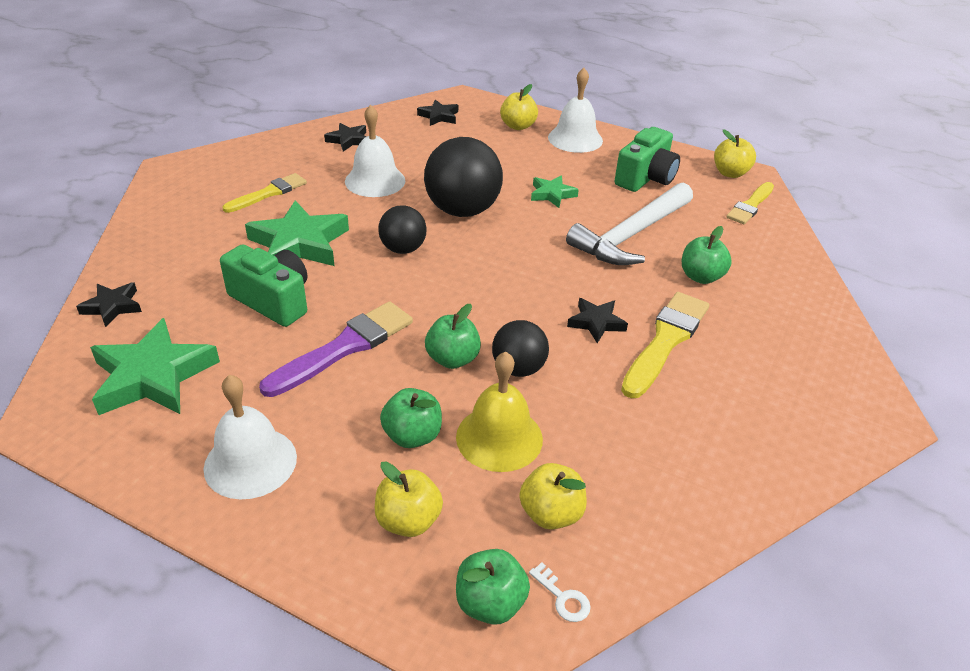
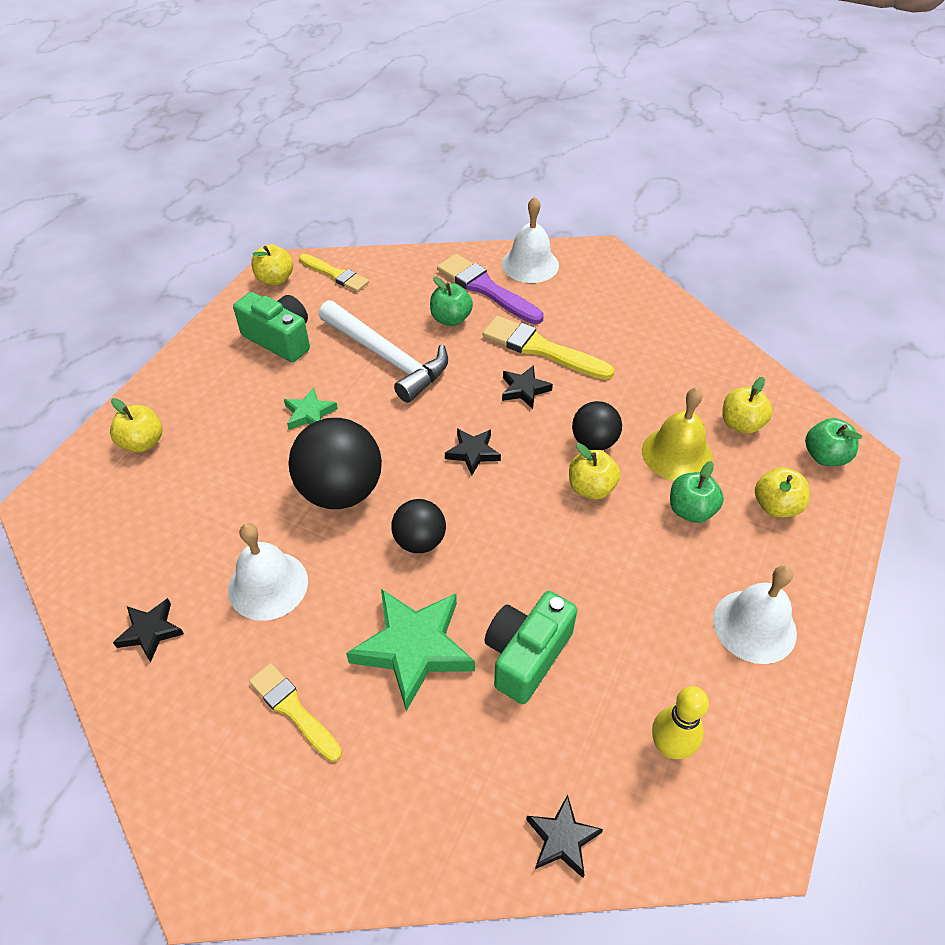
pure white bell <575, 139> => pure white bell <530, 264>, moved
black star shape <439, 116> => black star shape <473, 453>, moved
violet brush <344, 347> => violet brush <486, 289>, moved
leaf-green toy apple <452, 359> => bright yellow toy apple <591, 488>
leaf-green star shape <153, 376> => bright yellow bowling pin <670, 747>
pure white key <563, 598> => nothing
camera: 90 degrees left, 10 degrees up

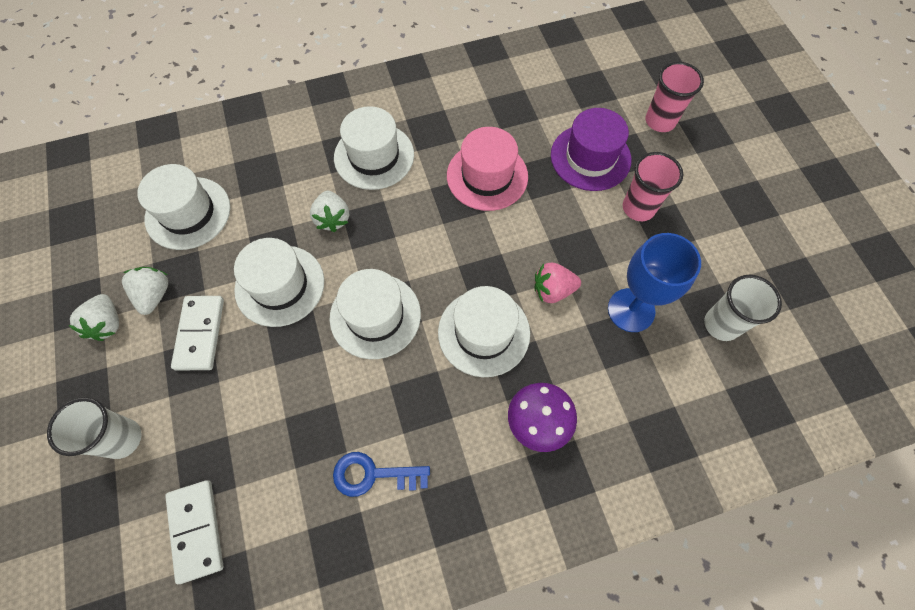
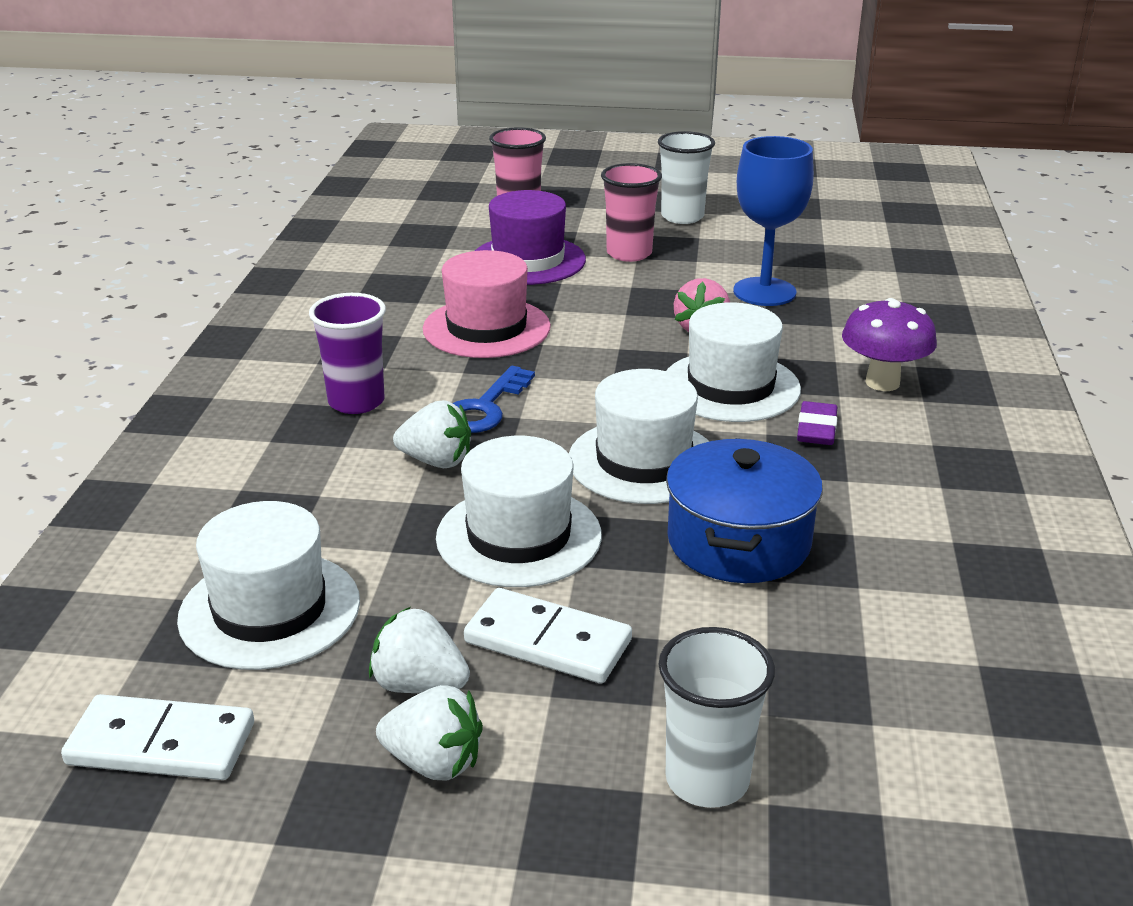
pure white top hat <374, 156> => violet tumbler <356, 402>
pure white tumbler <721, 324> => pure white tumbler <682, 217>, moved
blue key <373, 475> => blue key <485, 408>, moved
pure white domino piece <196, 530> => pure white domino piece <161, 744>, moved
nothing => violet eraser <816, 429>
nothing => blue stockpot <738, 542>
camera: 65 degrees left, 35 degrees down

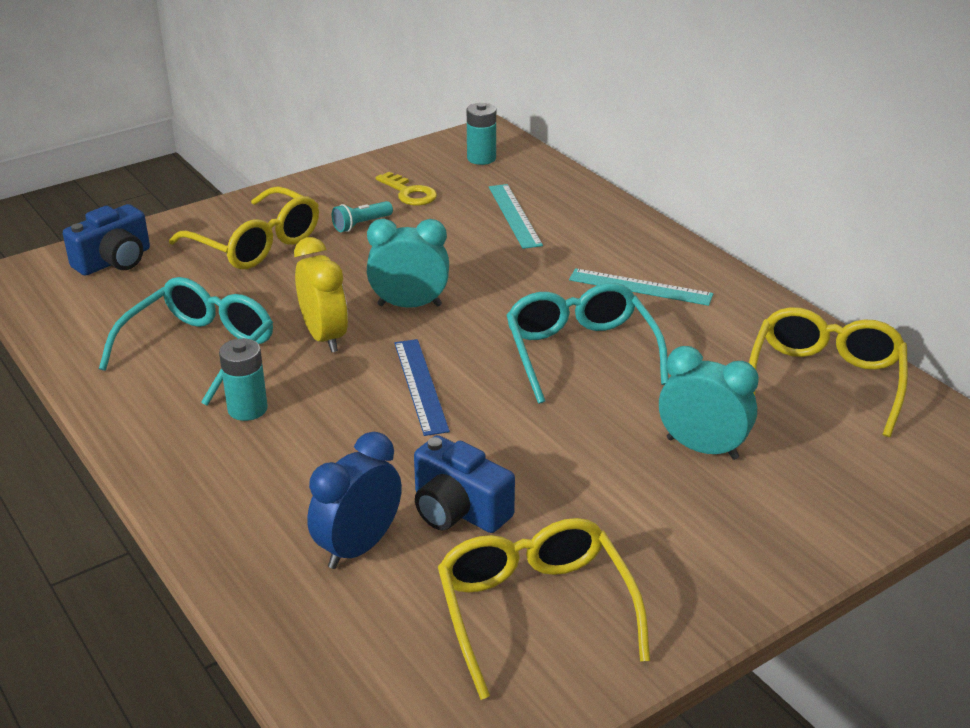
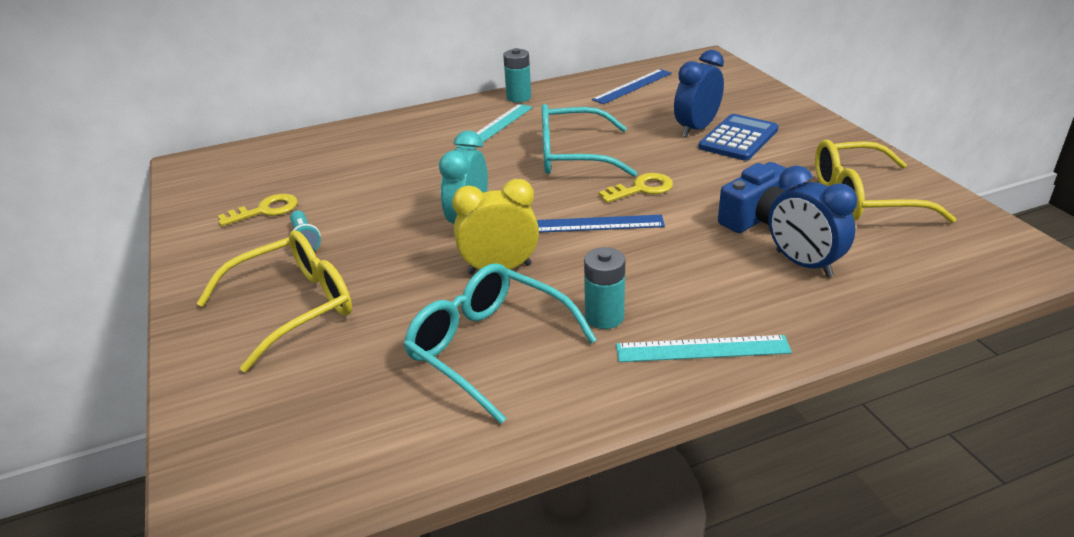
teal AA battery <481, 158> => teal AA battery <519, 97>, moved
teal measuring stick <514, 215> => teal measuring stick <702, 349>, moved
blue photo camera <114, 261> => nothing
bright yellow spectacles <825, 380> => blue measuring stick <632, 86>
teal bedside clock <702, 448> => blue bedside clock <696, 129>
nothing => blue adding machine <738, 138>
nothing => bright yellow key <642, 189>
camera: 75 degrees left, 0 degrees up

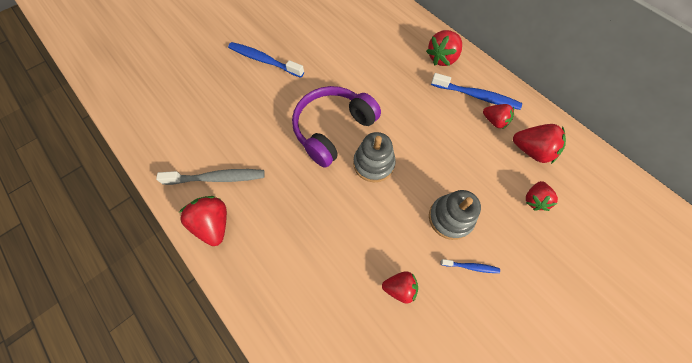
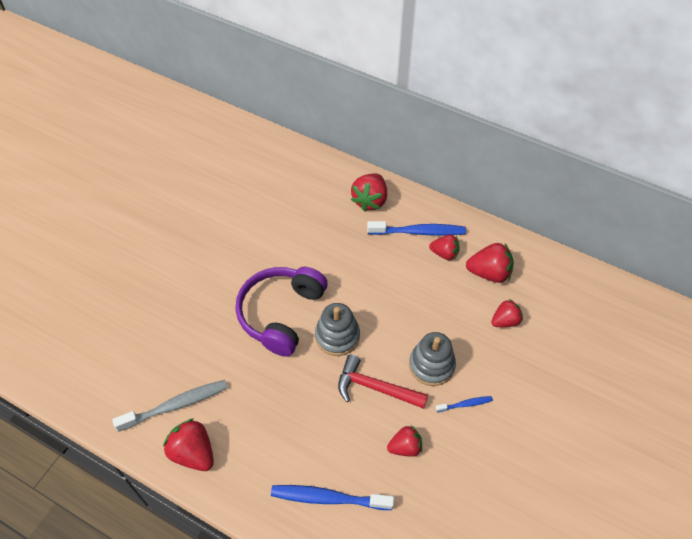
blue dental brush <264, 60> => blue dental brush <328, 498>, moved
scarlet toy strawberry <534, 200> => scarlet toy strawberry <505, 321>, 120 degrees counterclockwise
nothing => scarlet claw hammer <375, 387>
camera: 20 degrees left, 10 degrees down

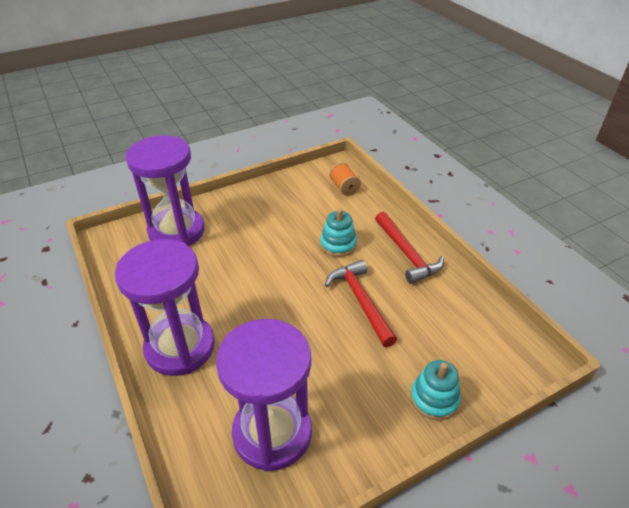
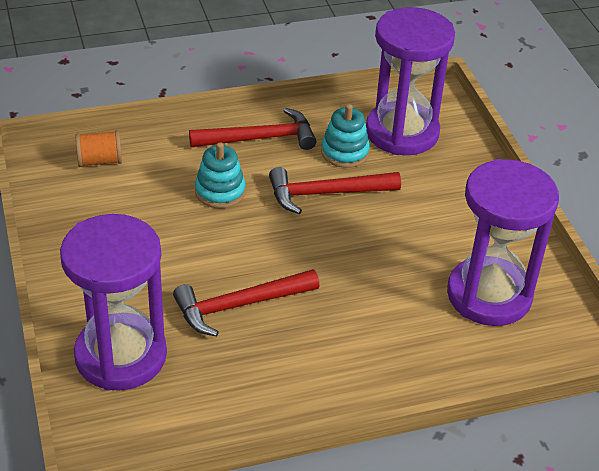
violet sand timer <180, 347> => violet sand timer <402, 132>, moved
teal ring stacker <434, 399> => teal ring stacker <345, 152>, moved
nothing => scarlet claw hammer <239, 305>
camera: 80 degrees left, 0 degrees up

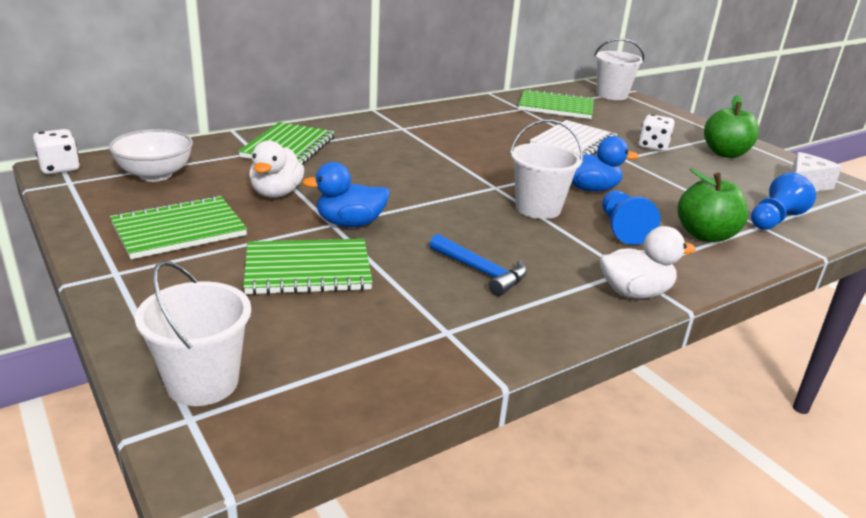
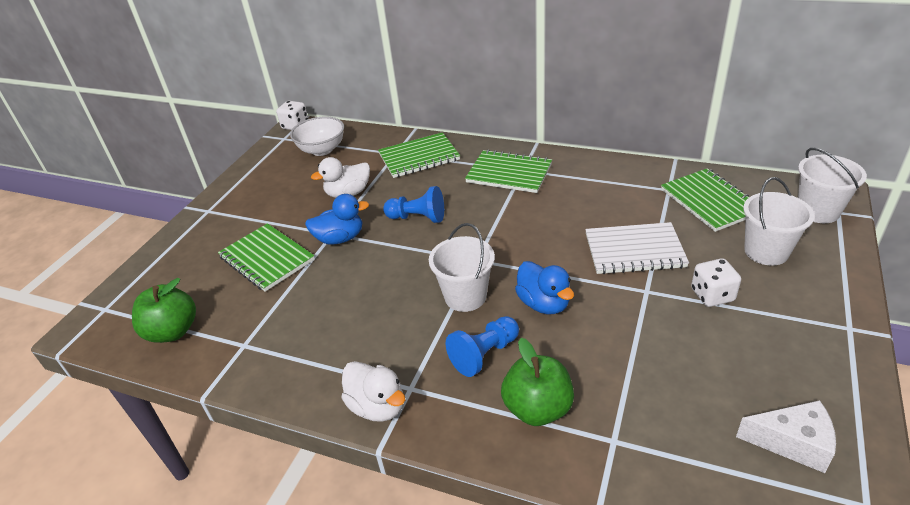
leaf-green toy apple <725, 153> => leaf-green toy apple <173, 331>, moved
blue toy duck <350, 223> => blue toy duck <340, 238>, 120 degrees clockwise
blue game pawn <774, 220> => blue game pawn <417, 218>, moved
leaf-green notebook <179, 230> => leaf-green notebook <509, 173>, moved
blue claw hammer <481, 272> => nothing
pure white sand bucket <202, 382> => pure white sand bucket <766, 251>, moved
camera: 60 degrees right, 10 degrees up

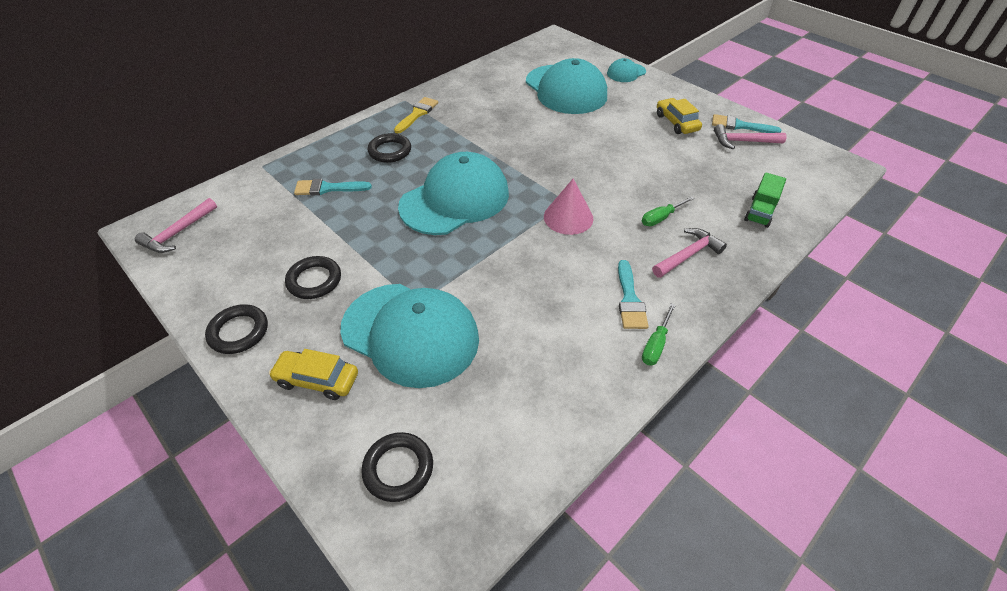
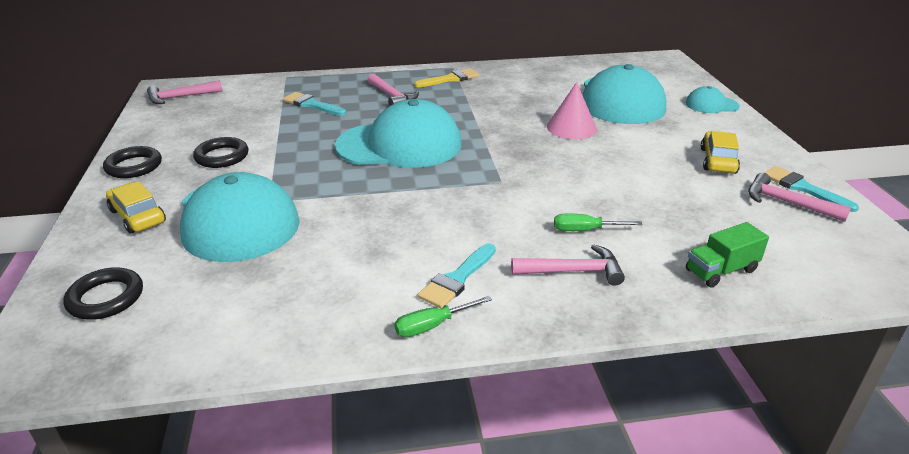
black torus <390, 151> => rose-pink claw hammer <392, 96>
rose-pink cone shape <568, 217> => rose-pink cone shape <571, 127>, moved
camera: 35 degrees right, 15 degrees down

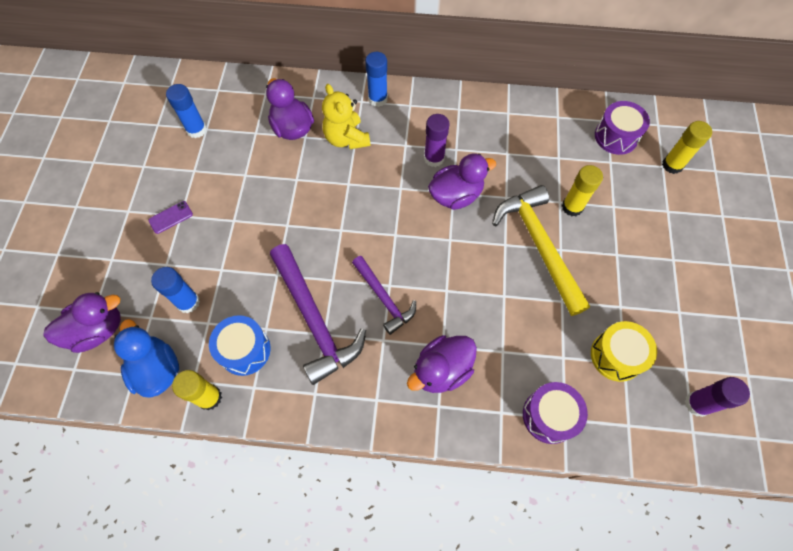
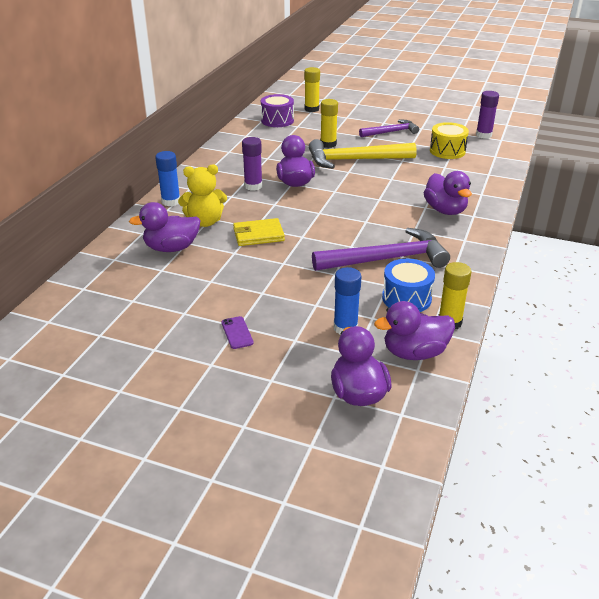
blue glue <196, 130> => nothing
violet claw hammer <384, 298> => violet claw hammer <391, 132>, moved
blue toy duck <157, 369> => violet toy duck <414, 353>
violet snare drum <549, 416> => nothing
nothing => bright yellow wallet <258, 235>
camera: 75 degrees left, 30 degrees down

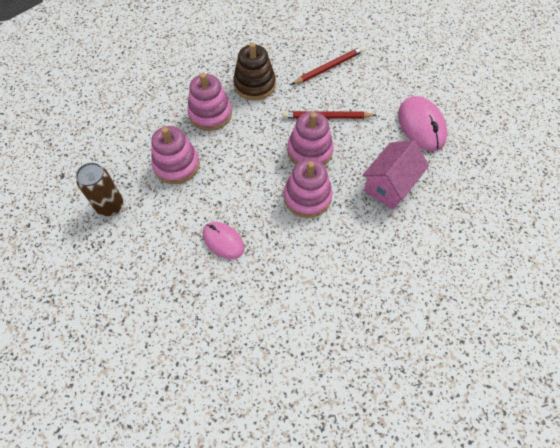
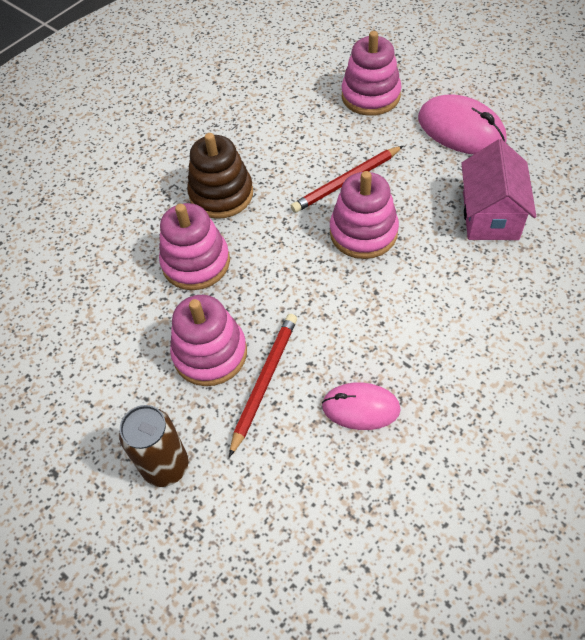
scarlet wooden pencil <328, 67> => scarlet wooden pencil <264, 382>, moved
rose-pink ring stacker <307, 197> => rose-pink ring stacker <370, 96>, moved
camera: 30 degrees left, 5 degrees down

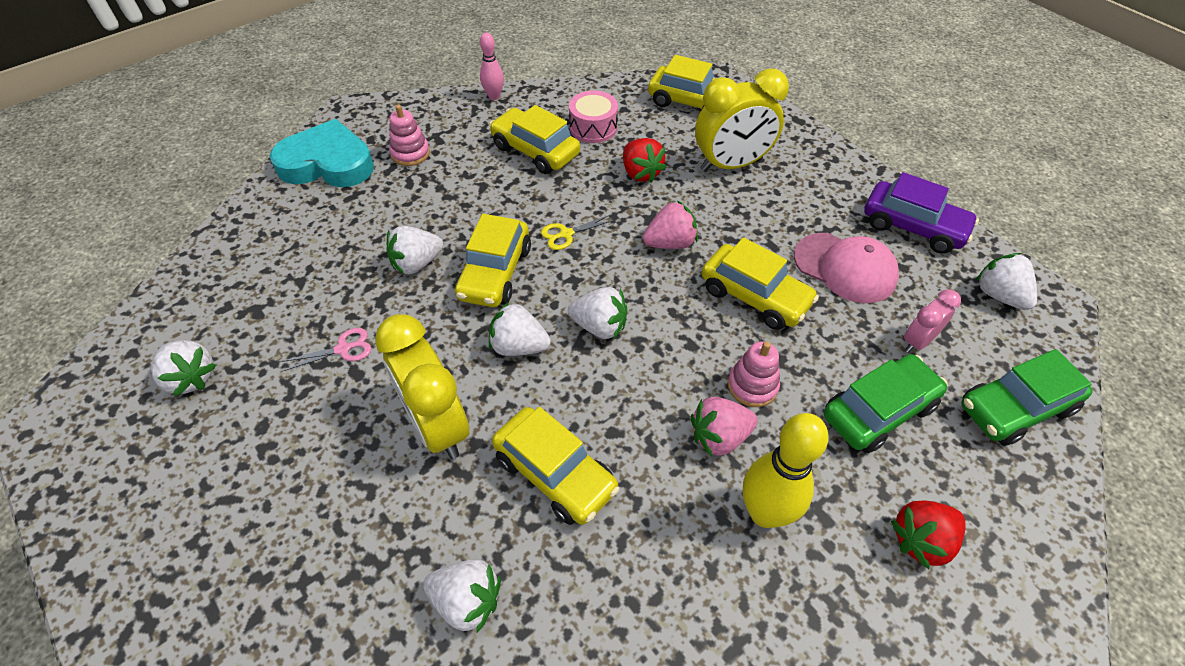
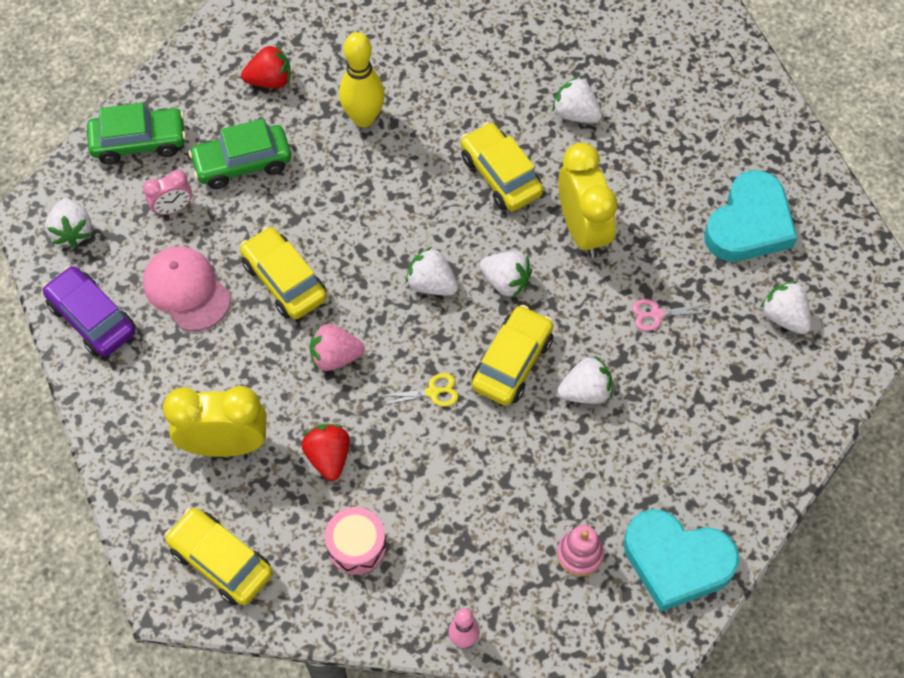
bright yellow automobile <535, 151> => nothing
rose-pink ring stacker <752, 386> => nothing
rose-pink toy strawberry <719, 437> => nothing
nothing => teal love heart <749, 224>
camera: 165 degrees left, 10 degrees up

